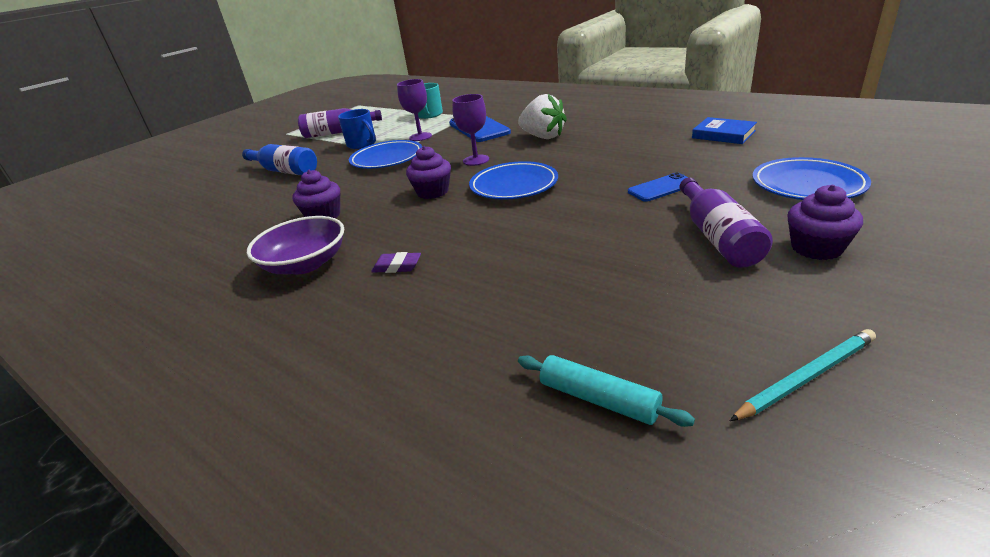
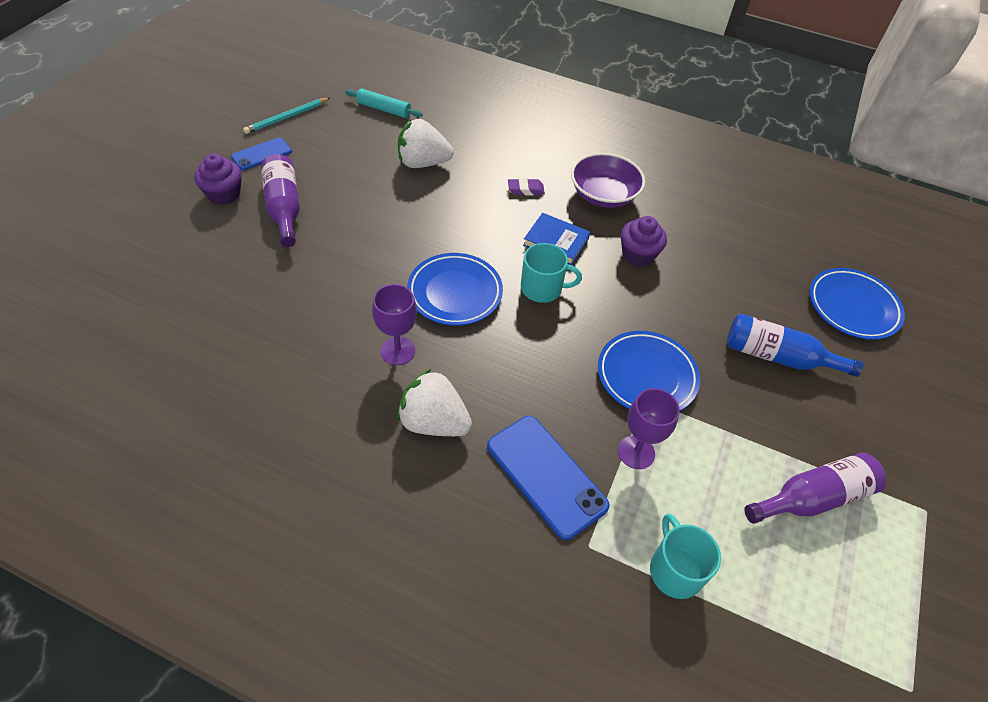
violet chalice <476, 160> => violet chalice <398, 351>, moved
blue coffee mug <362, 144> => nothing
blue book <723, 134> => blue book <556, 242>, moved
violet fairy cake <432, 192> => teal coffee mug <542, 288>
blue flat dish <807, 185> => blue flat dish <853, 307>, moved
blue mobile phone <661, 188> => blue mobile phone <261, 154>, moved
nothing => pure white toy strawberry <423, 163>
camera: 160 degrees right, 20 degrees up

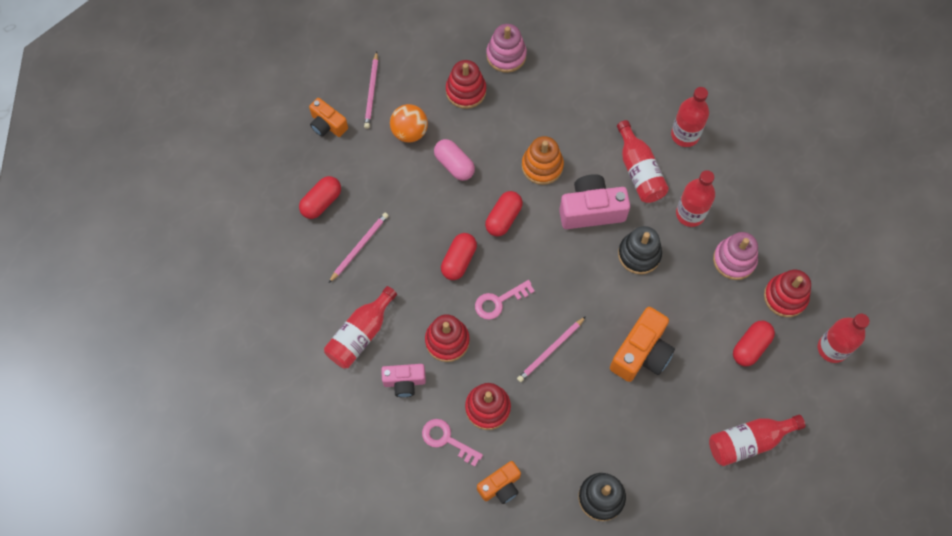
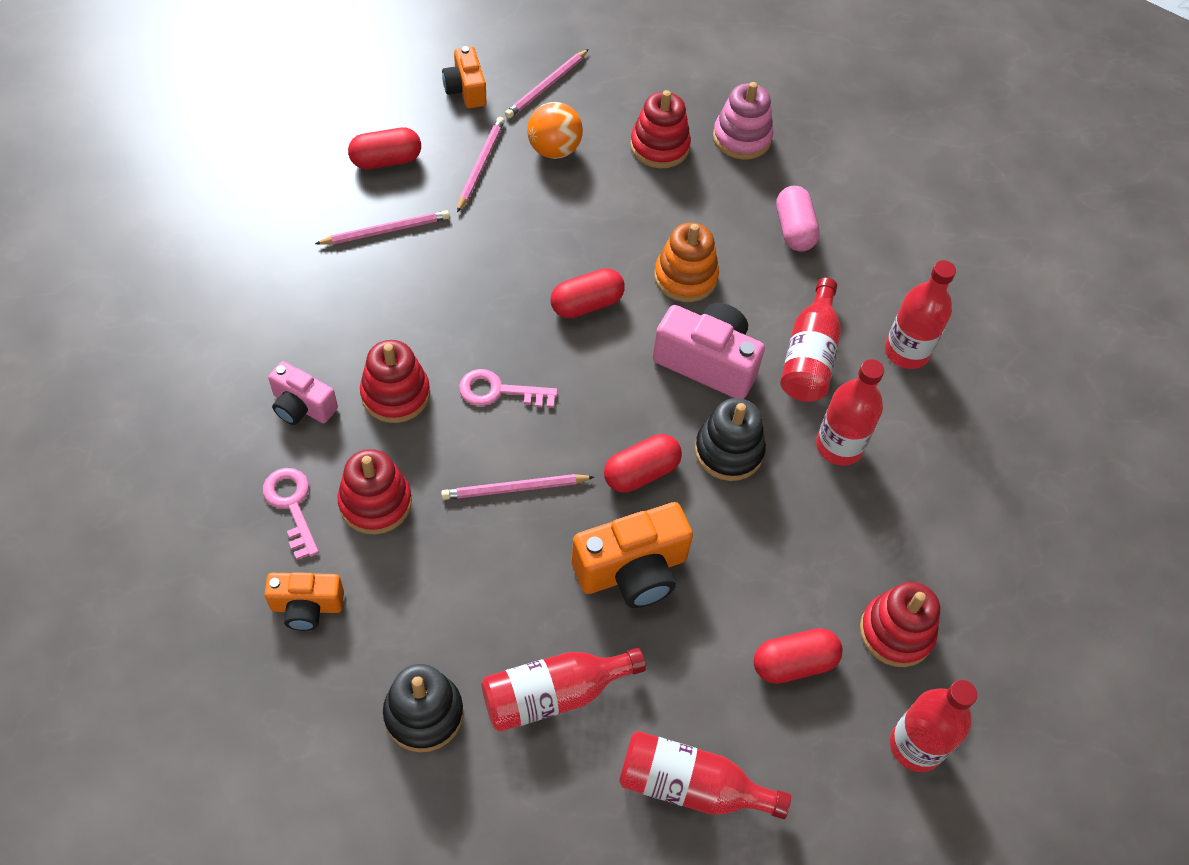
rose-pink pill shape <454, 165> => rose-pink pill shape <794, 229>, moved
rose-pink ring stacker <734, 260> => nothing
scarlet pill shape <459, 261> => scarlet pill shape <641, 472>, moved
scarlet flask <360, 334> => scarlet flask <553, 694>, moved
nothing => rose-pink wooden pencil <480, 165>
camera: 30 degrees right, 10 degrees down

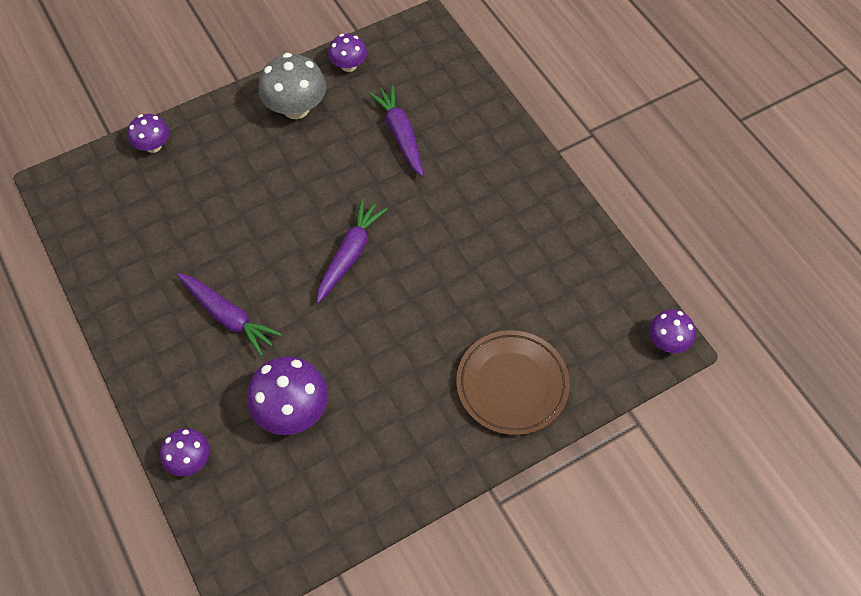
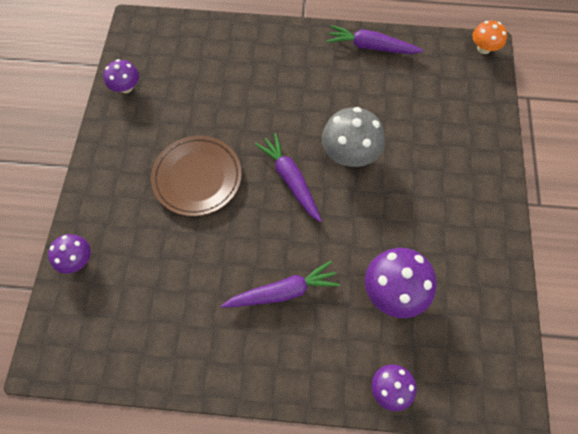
grey toadstool <296, 108> => grey toadstool <350, 154>, moved
violet root vegetable <400, 134> => violet root vegetable <371, 47>, moved
violet toadstool <667, 341> => bright orange toadstool <484, 48>
brown flat dish <512, 385> => brown flat dish <197, 178>, moved
camera: 55 degrees left, 5 degrees up

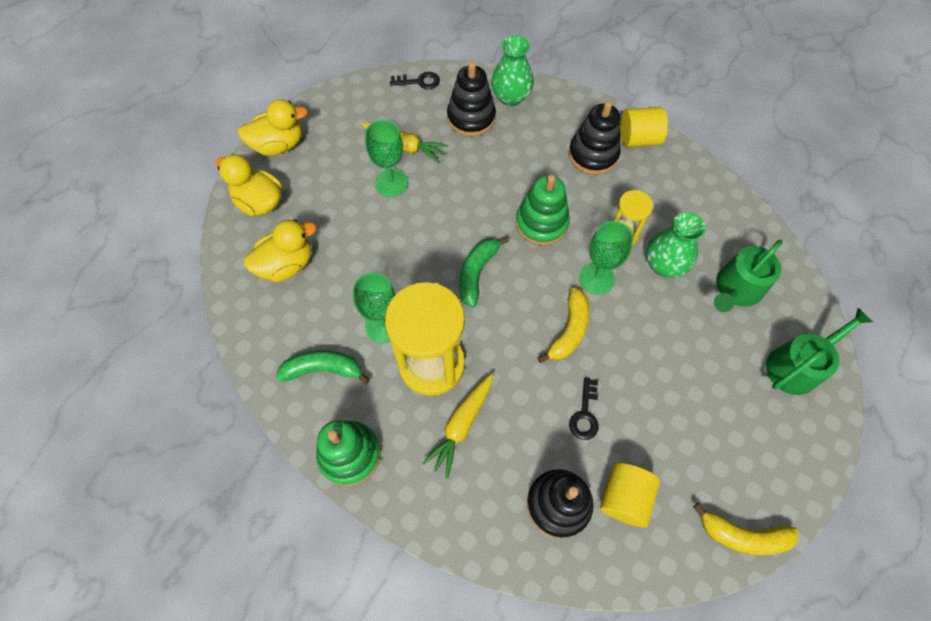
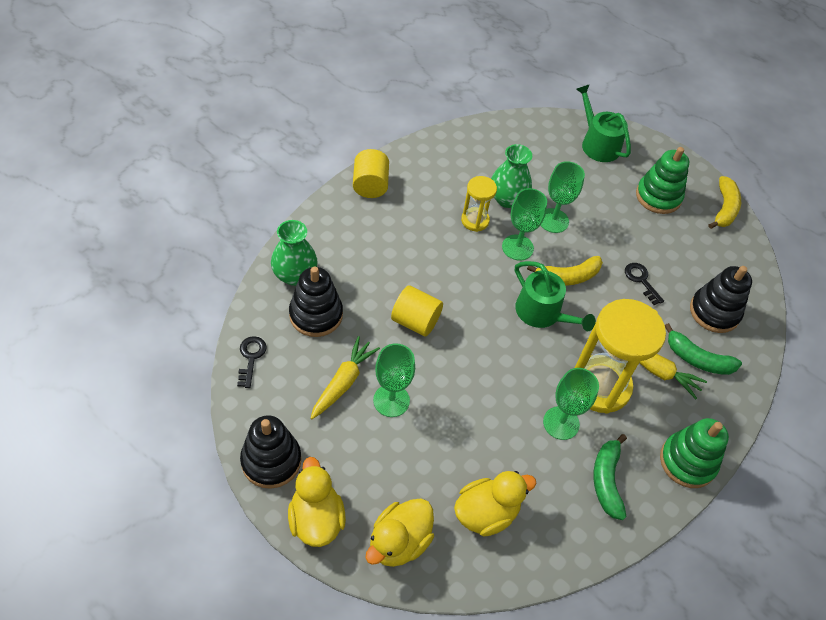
black ring stacker <593, 155> => black ring stacker <271, 461>, moved
leaf-green ring stacker <541, 223> => leaf-green ring stacker <658, 196>, moved
bright yellow toy duck <287, 264> => bright yellow toy duck <486, 513>, 90 degrees clockwise
leaf-green toy banana <477, 273> => leaf-green toy banana <697, 359>, moved
leaf-green watering can <736, 289> => leaf-green watering can <542, 313>, moved
bright yellow toy banana <569, 330> => bright yellow toy banana <567, 277>, 135 degrees clockwise
black key <585, 414> => black key <641, 280>, 135 degrees counterclockwise
bright yellow cylinder shape <624, 497> => bright yellow cylinder shape <415, 321>, moved
nothing => leaf-green chalice <553, 220>
camera: 90 degrees left, 10 degrees down

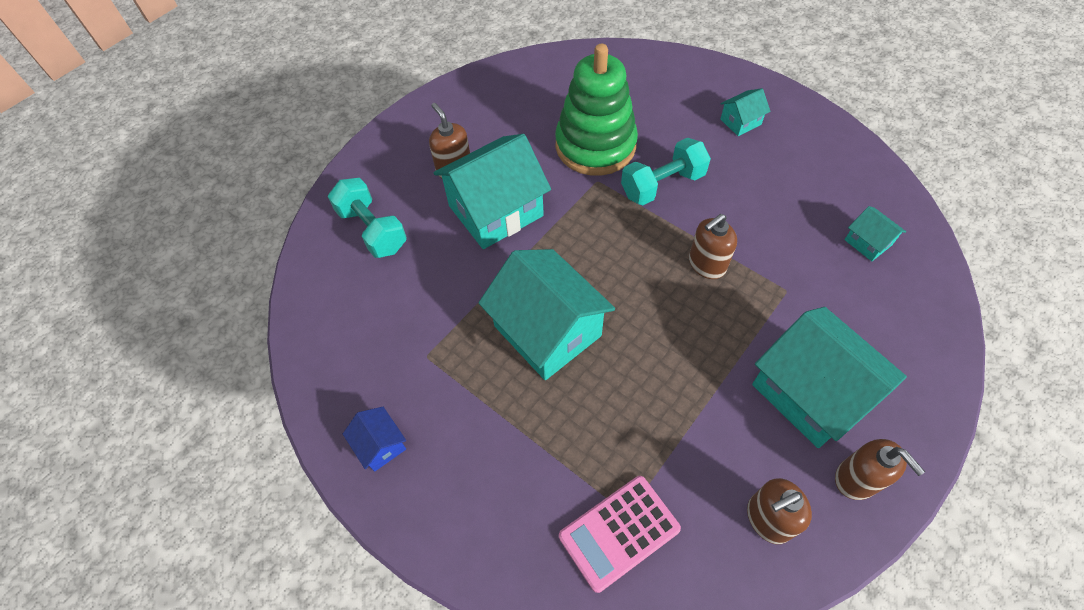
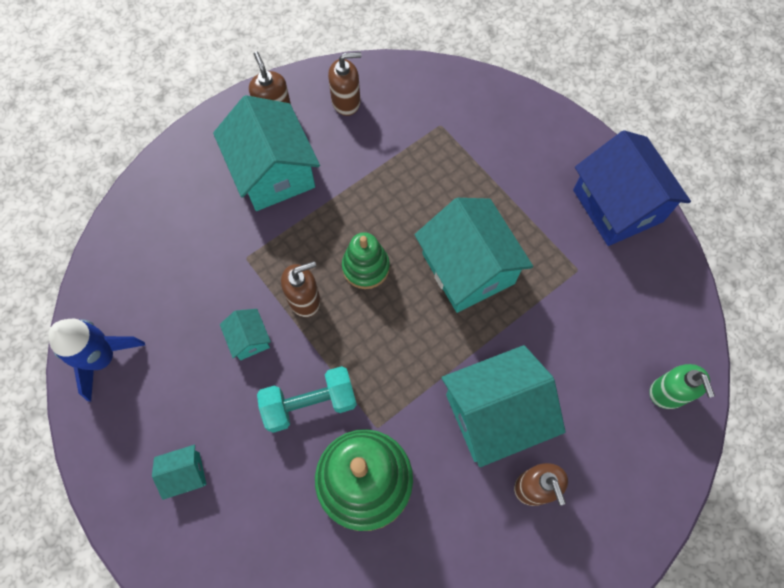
teal hand weight <372, 230> => nothing
teal cottage <868, 242> => teal cottage <249, 339>, moved
blue cottage <380, 445> => blue cottage <617, 205>, x2.21
rose-pink adding machine <619, 532> => nothing
nothing => leaf-green ring stacker <366, 267>
nothing => blue toy rocket <102, 358>
nothing => leaf-green pump bottle <668, 393>
camera: 170 degrees left, 10 degrees up

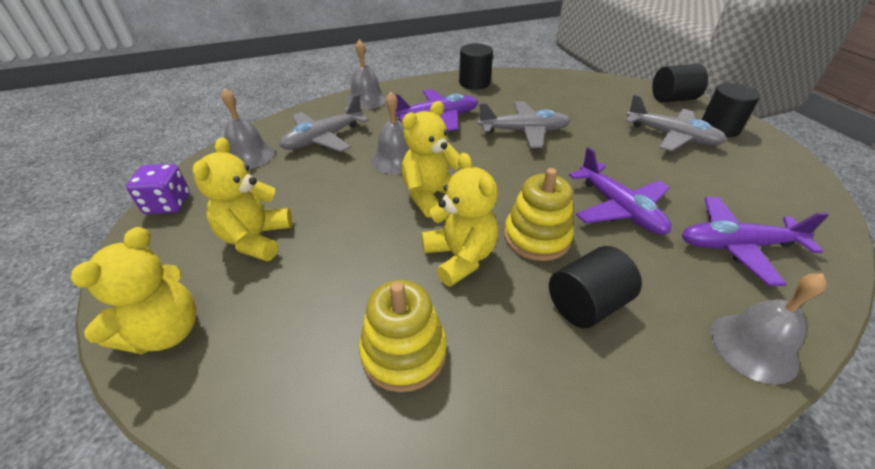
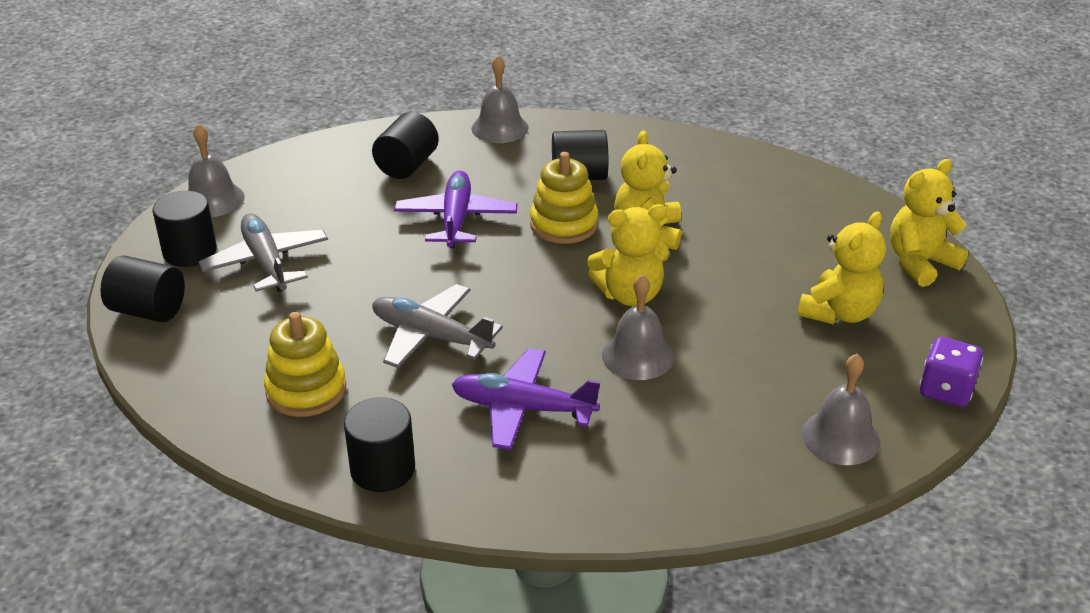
grey bell <366, 99> => grey bell <213, 199>, moved
grey toy plane <323, 139> => nothing
violet toy plane <736, 246> => black cylinder shape <407, 165>
bright yellow ring stacker <403, 352> => bright yellow ring stacker <306, 390>, moved
camera: 150 degrees left, 5 degrees down

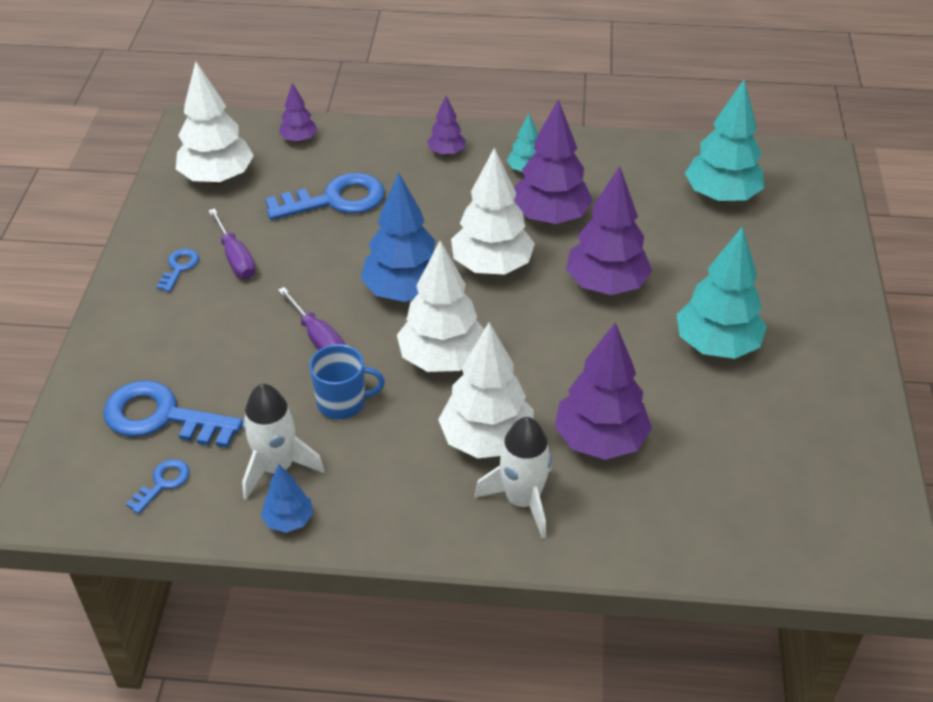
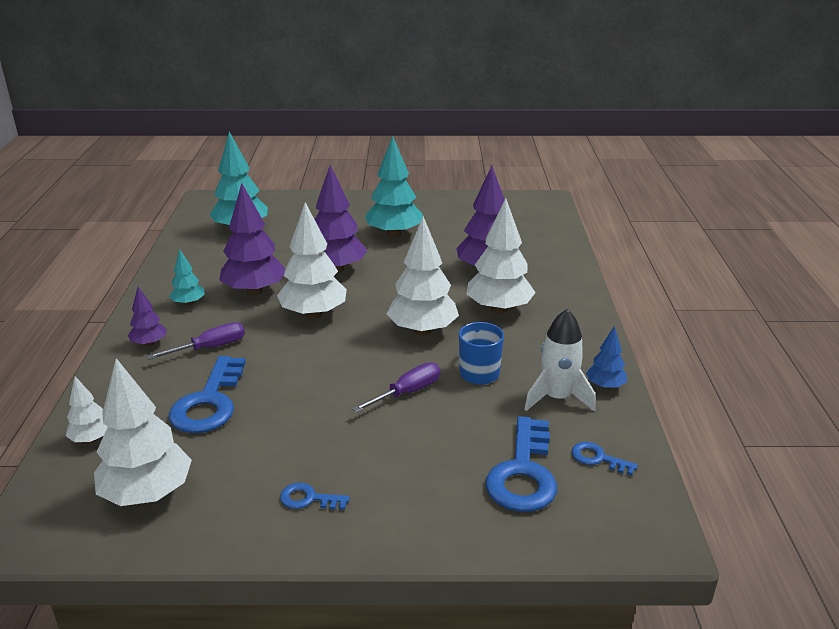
violet tree <299, 139> => pure white tree <92, 439>
blue tree <404, 291> => nothing
blue key <335, 200> => blue key <209, 402>, 150 degrees counterclockwise
violet flat screwdriver <235, 258> => violet flat screwdriver <210, 348>, moved
pure white toy rocket <522, 500> => nothing
camera: 95 degrees left, 15 degrees down

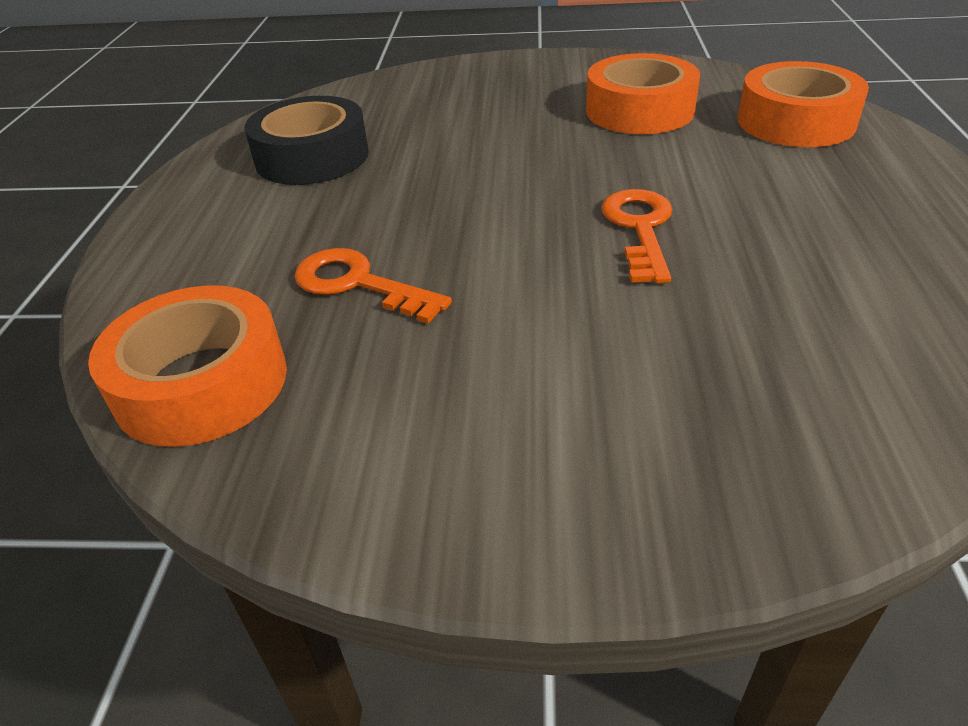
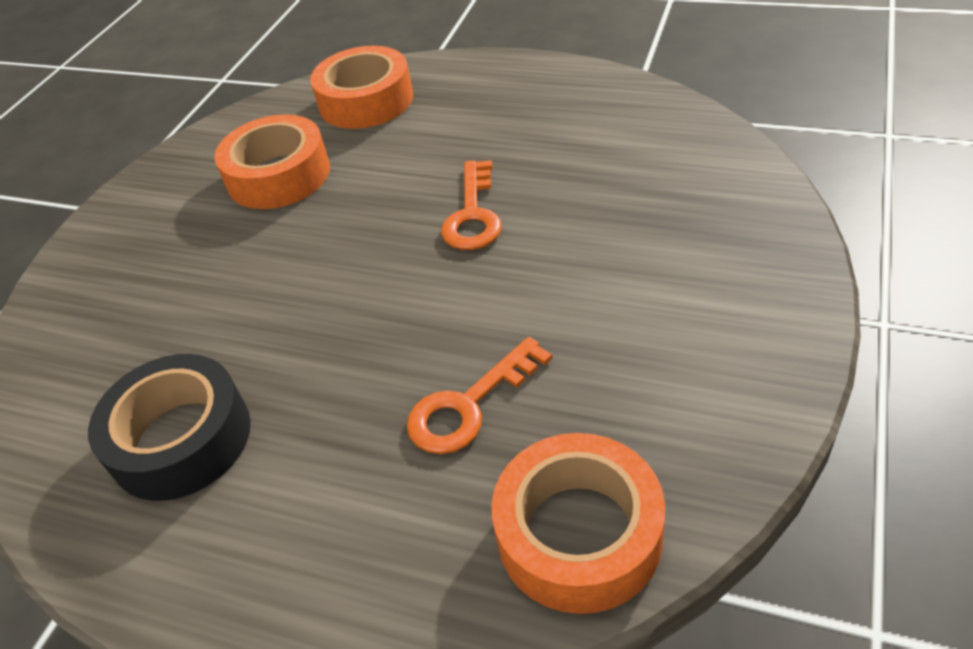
bright orange key <639, 228> => bright orange key <473, 215>, 105 degrees counterclockwise
camera: 70 degrees left, 5 degrees up

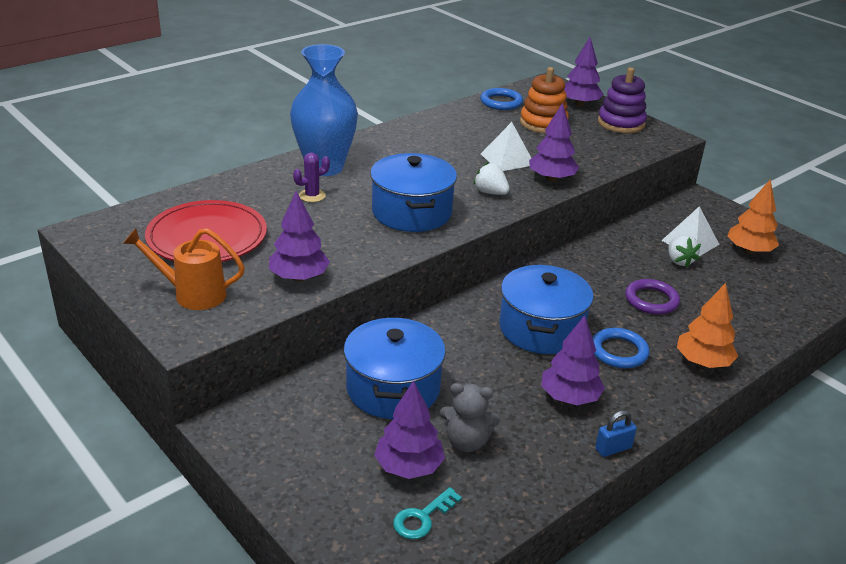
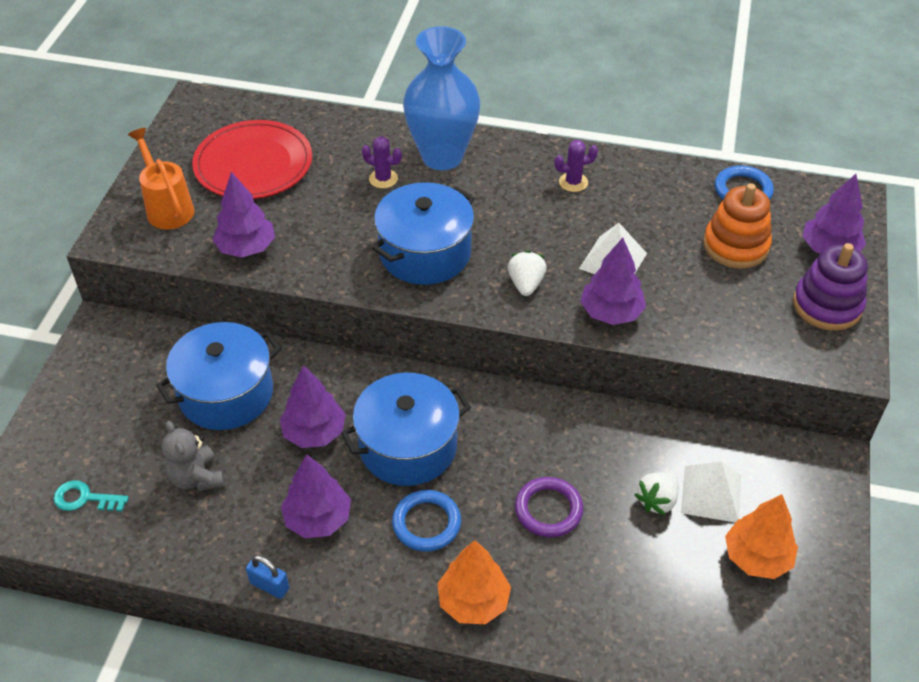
violet tree <409, 467> => violet tree <314, 432>, moved
nothing => violet cactus <573, 182>
camera: 55 degrees right, 15 degrees up

